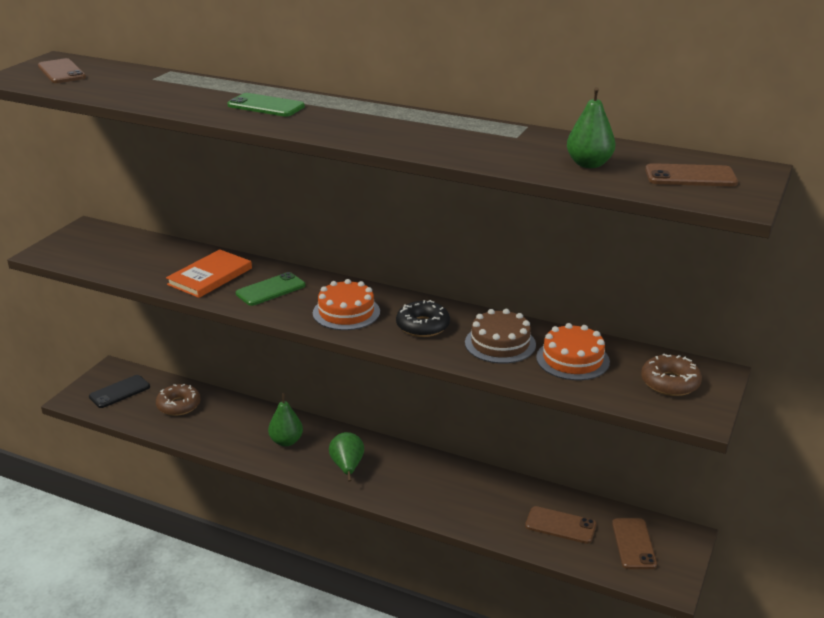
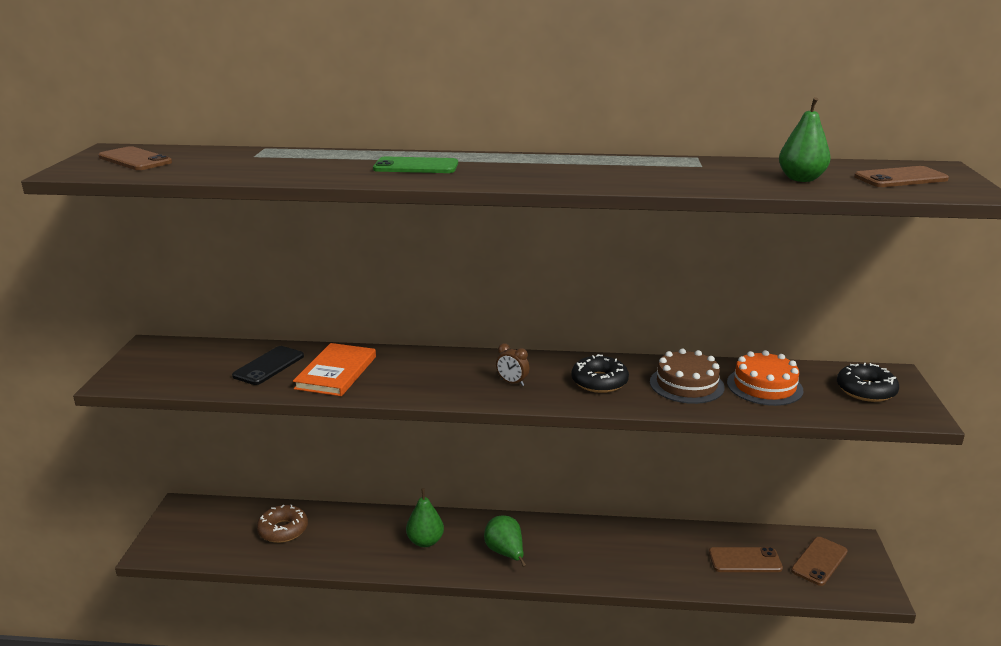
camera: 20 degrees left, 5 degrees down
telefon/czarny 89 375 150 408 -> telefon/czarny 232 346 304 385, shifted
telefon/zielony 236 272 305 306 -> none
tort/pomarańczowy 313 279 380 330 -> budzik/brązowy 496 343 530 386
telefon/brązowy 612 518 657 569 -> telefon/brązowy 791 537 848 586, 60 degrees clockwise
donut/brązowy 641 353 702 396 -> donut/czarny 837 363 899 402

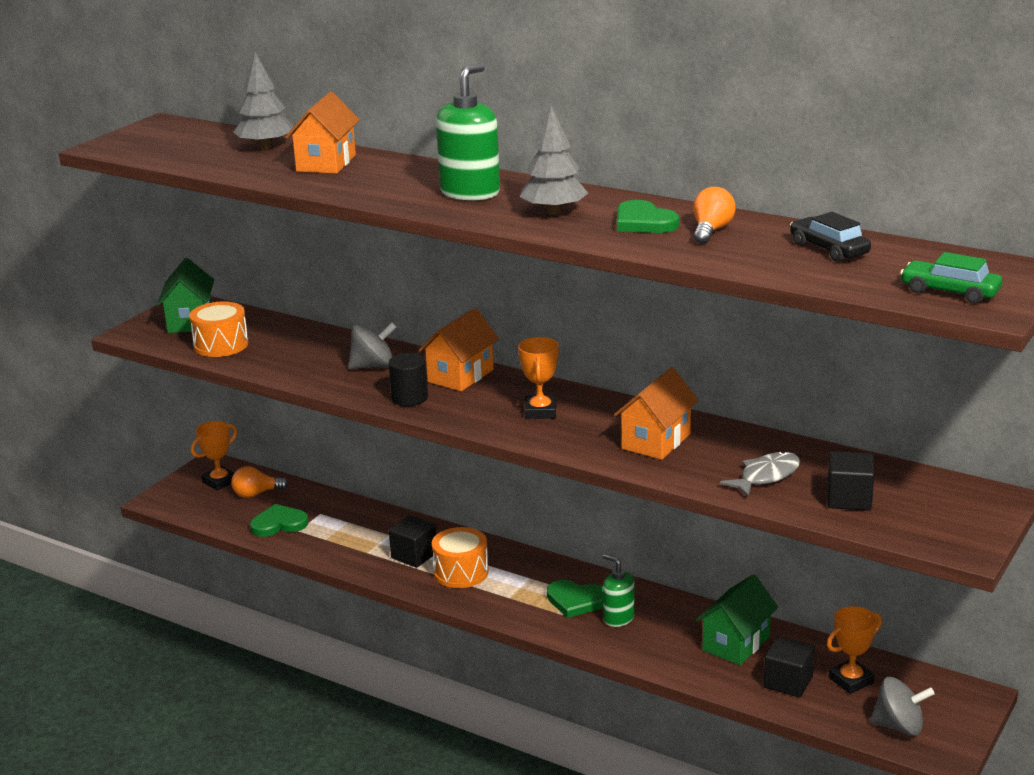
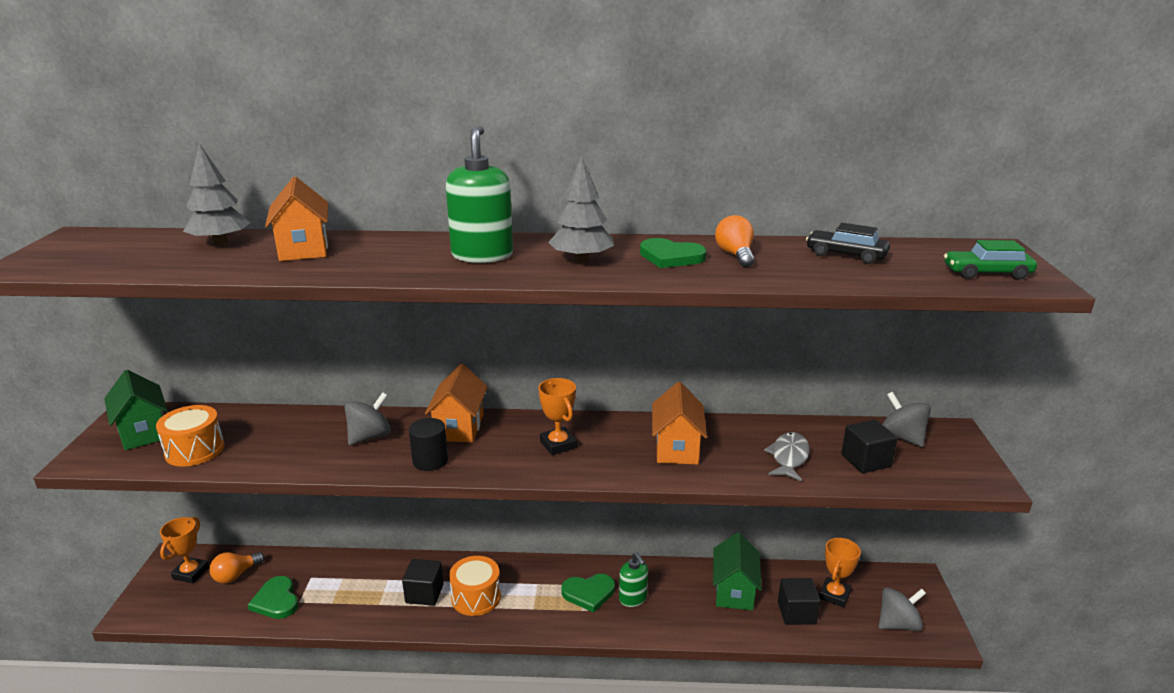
camera: 30 degrees left, 0 degrees up
serce/zielony 250 504 308 537 -> serce/zielony 248 576 298 619, 75 degrees counterclockwise
dozownik mydła/zielony 603 554 635 627 -> dozownik mydła/zielony 619 552 648 607, 135 degrees counterclockwise
none -> bączek/szary 882 392 931 447

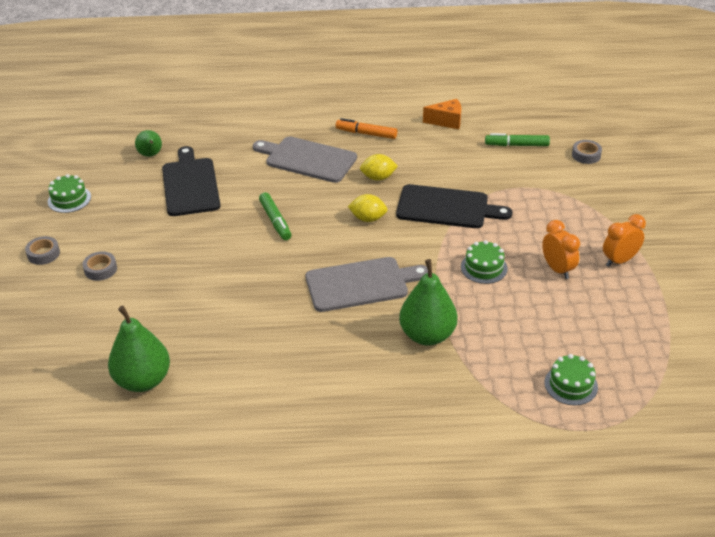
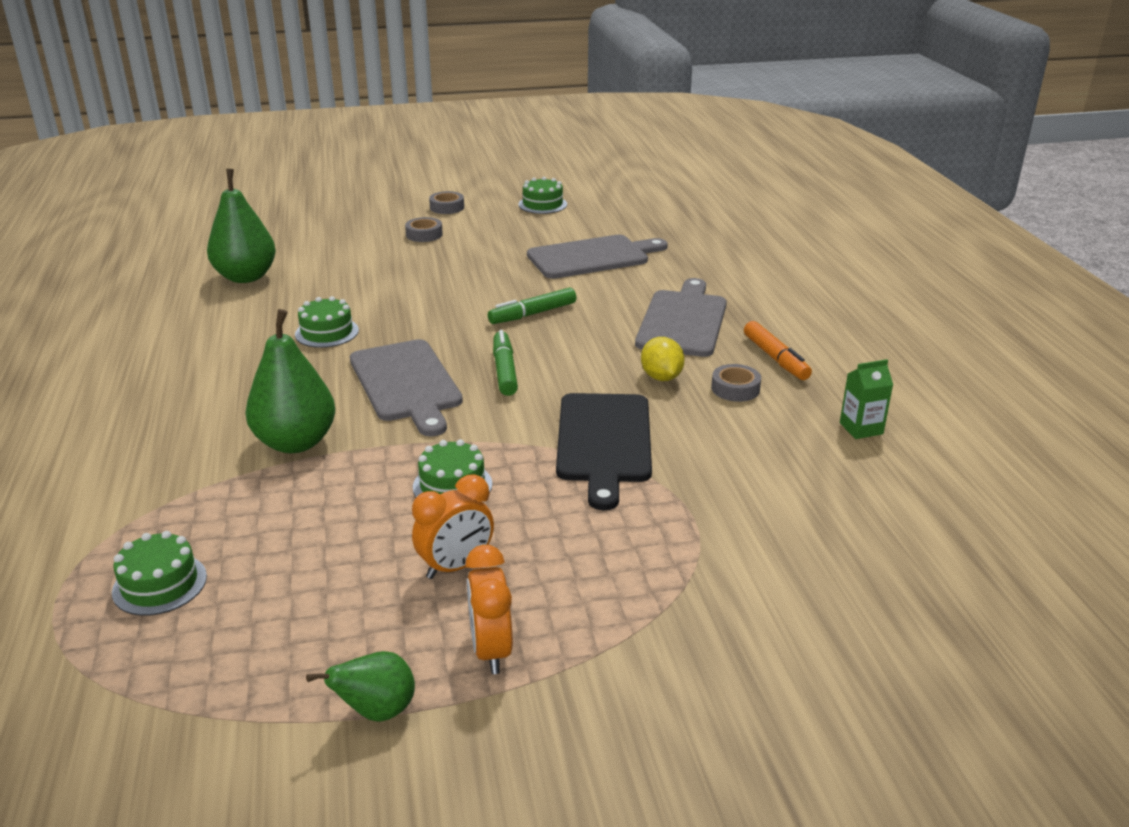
camera: 80 degrees right, 10 degrees down
gruszka/zielony 135 130 162 157 -> gruszka/zielony 306 651 415 722, shifted
deska do krojenia/czarny 162 146 221 216 -> deska do krojenia/szary 527 235 668 279
flamaster/pomarańczowy 336 118 397 139 -> flamaster/pomarańczowy 744 321 812 380, 150 degrees clockwise
cytryna/żółty 348 194 387 222 -> none
ser/pomarańczowy 423 99 461 129 -> karton mleka/zielony 840 359 893 439
flamaster/zielony 485 133 550 146 -> flamaster/zielony 493 330 518 396, shifted
taśma klejąca/szary 572 140 602 164 -> taśma klejąca/szary 711 364 761 402, shifted
budzik/pomarańczowy 603 214 646 267 -> budzik/pomarańczowy 465 545 513 674, 150 degrees counterclockwise
none -> tort/zielony 295 296 359 348

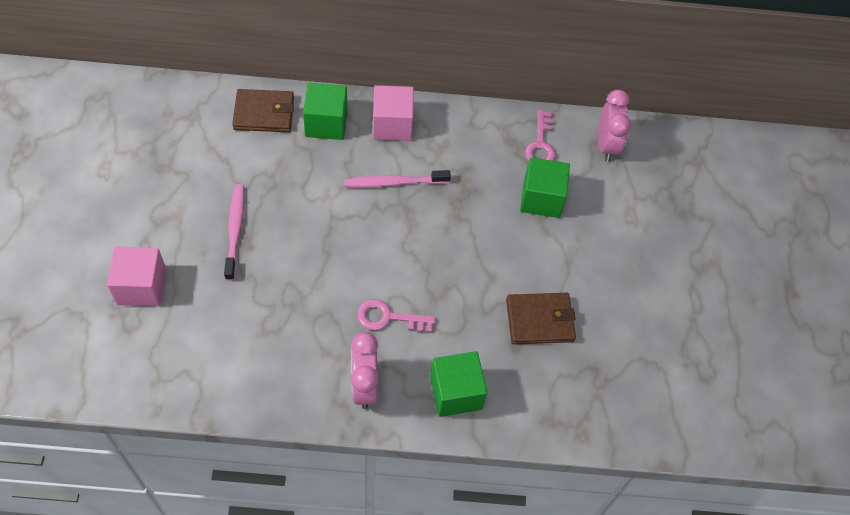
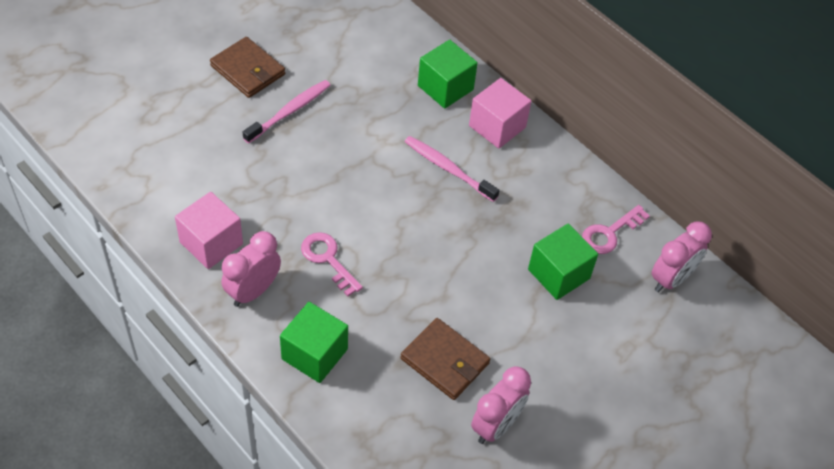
camera: 45 degrees right, 5 degrees down
sześcian/różowy 107 246 166 307 -> sześcian/różowy 175 192 243 269, shifted
portfel/brązowy 232 89 294 132 -> portfel/brązowy 210 37 285 98, shifted
none -> budzik/różowy 471 366 531 444

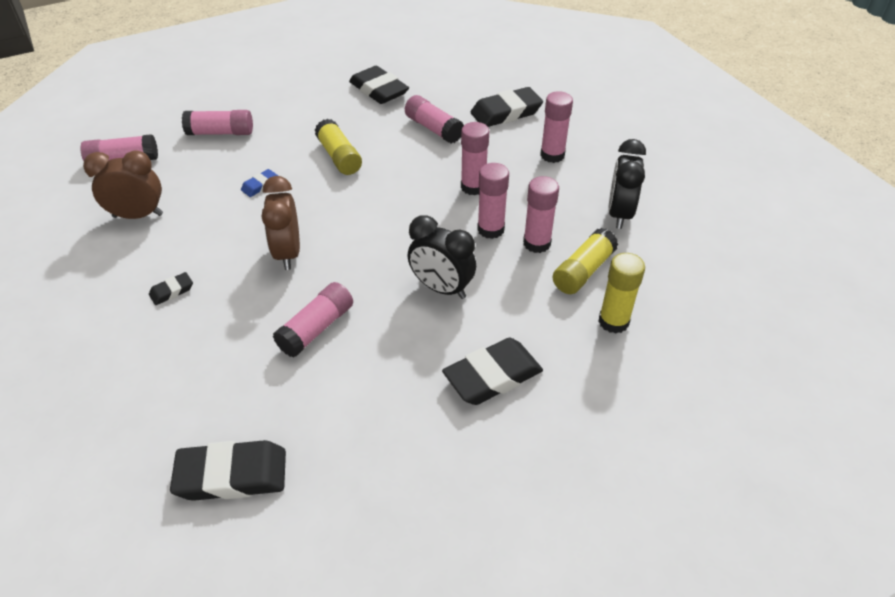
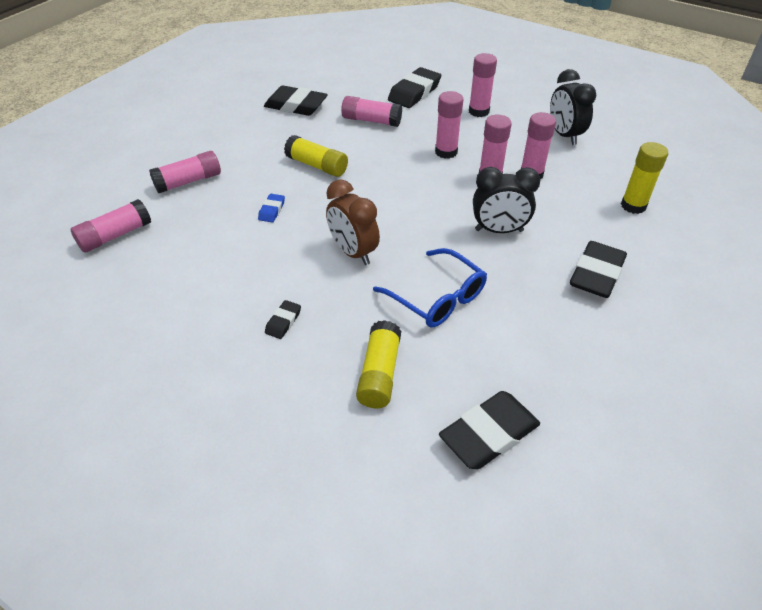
camera: 30 degrees left, 0 degrees up
budzik/brązowy 83 151 163 219 -> none
klej w sztyfcie/różowy 273 282 353 358 -> okulary/niebieski 373 248 487 327
klej w sztyfcie/żółty 552 228 618 294 -> klej w sztyfcie/żółty 356 320 401 408, shifted

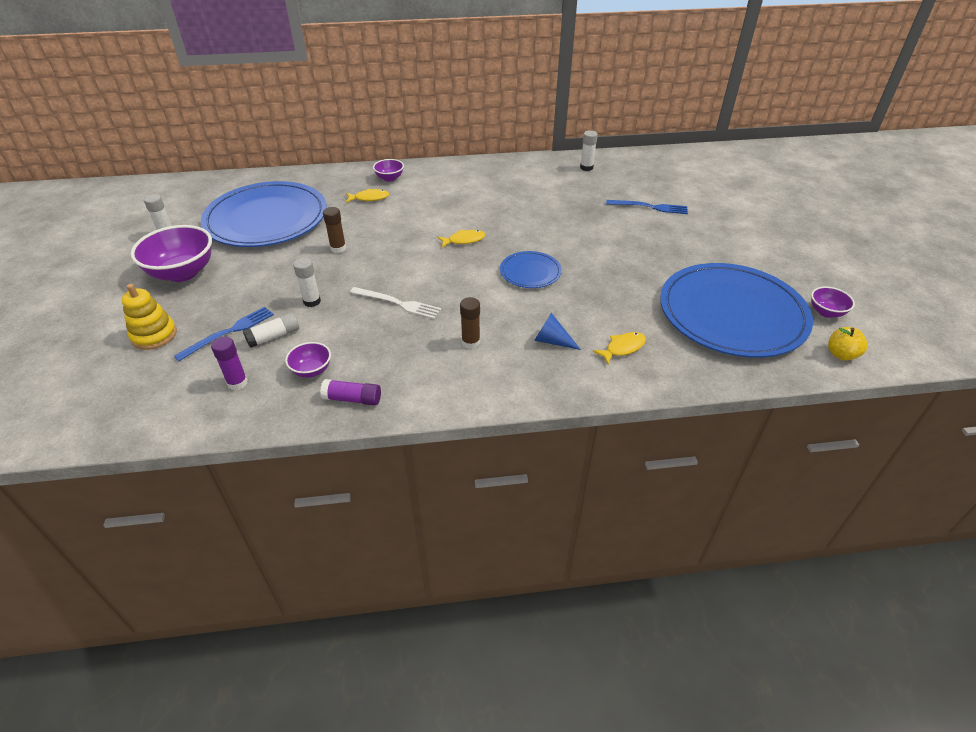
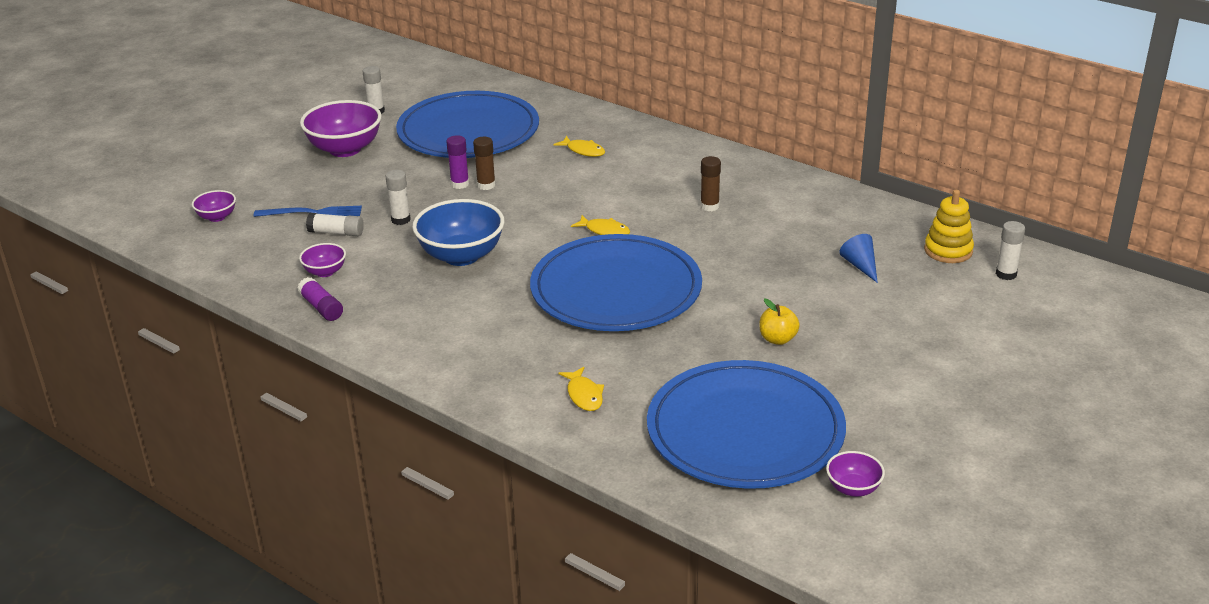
camera: 45 degrees right, 10 degrees down
zabawka nakładanka/żółty 122 284 177 350 -> zabawka nakładanka/żółty 924 190 974 263, shifted
klej w sztyfcie/fioletowy 211 337 248 390 -> klej w sztyfcie/fioletowy 446 135 469 189, shifted
widelec/biały 350 287 441 319 -> miska/niebieski 412 199 504 266
miska/fioletowy 373 159 404 182 -> miska/fioletowy 192 190 236 222, shifted
klej w sztyfcie/brązowy 460 297 480 349 -> klej w sztyfcie/brązowy 700 156 721 211, shifted
talerz/niebieski 500 251 562 288 -> talerz/niebieski 530 234 702 331, x2.18
stożek/niebieski 534 313 581 350 -> stożek/niebieski 839 234 878 283, shifted
klej w sztyfcie/biały 580 130 598 171 -> klej w sztyfcie/biały 996 221 1025 280, shifted
ryba/żółty 593 332 646 364 -> ryba/żółty 558 367 604 411, 60 degrees clockwise
widelec/niebieski 606 200 688 214 -> none
jabłko/żółty 828 327 868 361 -> jabłko/żółty 760 299 800 345, shifted

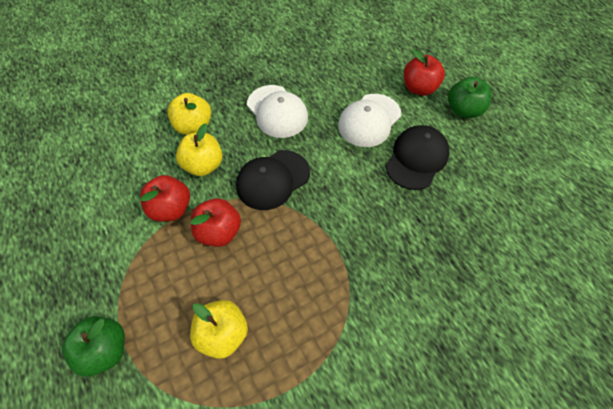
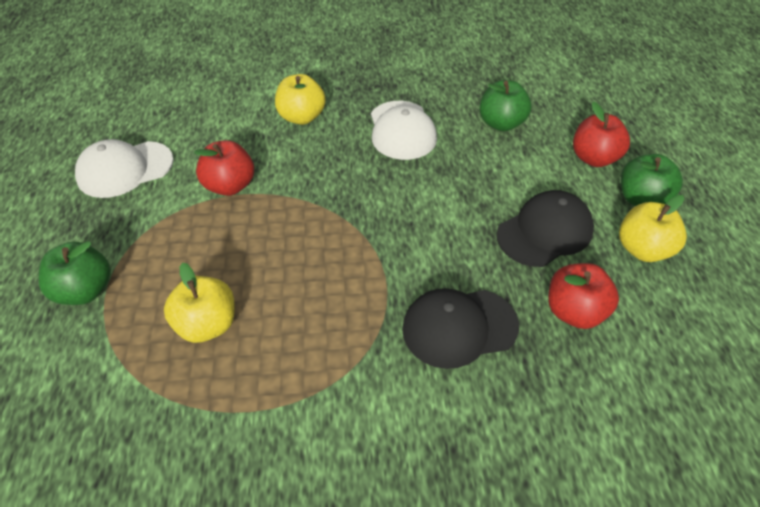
camera: 25 degrees right, 10 degrees down
jabłko/żółty 176 123 223 176 -> jabłko/żółty 619 195 687 262, shifted
jabłko/czerwony 191 198 241 247 -> jabłko/czerwony 548 263 619 329, shifted
czapka/czarny 236 150 310 210 -> czapka/czarny 402 288 519 369, shifted
czapka/biały 338 94 401 147 -> czapka/biały 75 139 174 198, shifted
none -> jabłko/zielony 480 80 532 131

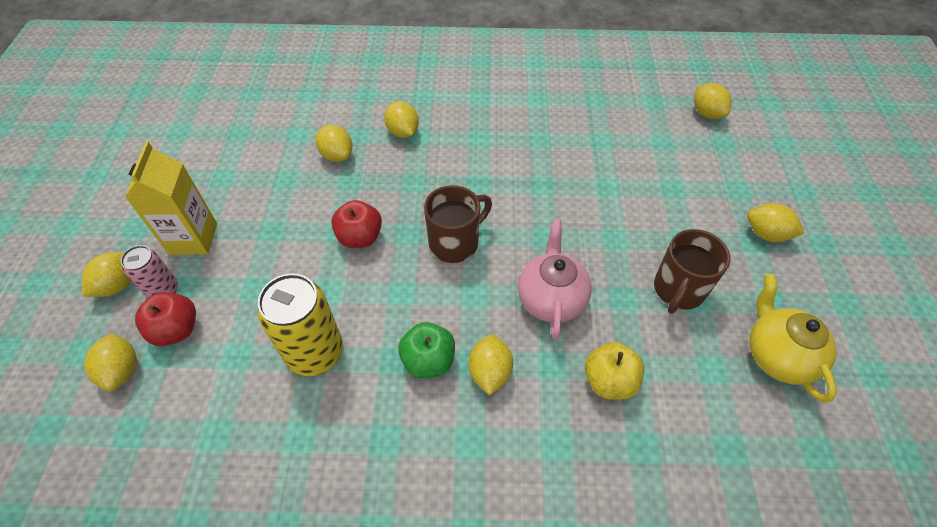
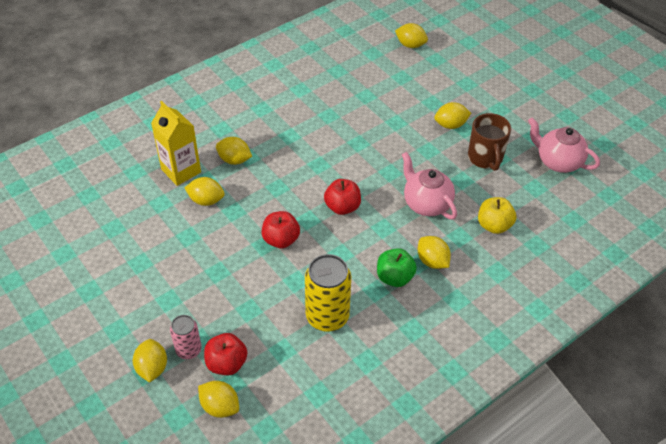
camera: 40 degrees left, 5 degrees down
karton mleka/żółty 125 141 217 255 -> karton mleka/żółty 151 101 201 186, shifted
kubek/brązowy 424 185 492 263 -> jabłko/czerwony 324 179 361 215
cytryna/żółty 747 203 804 242 -> cytryna/żółty 434 102 471 129, shifted
imbryk/żółty 749 274 837 403 -> imbryk/różowy 528 117 600 173

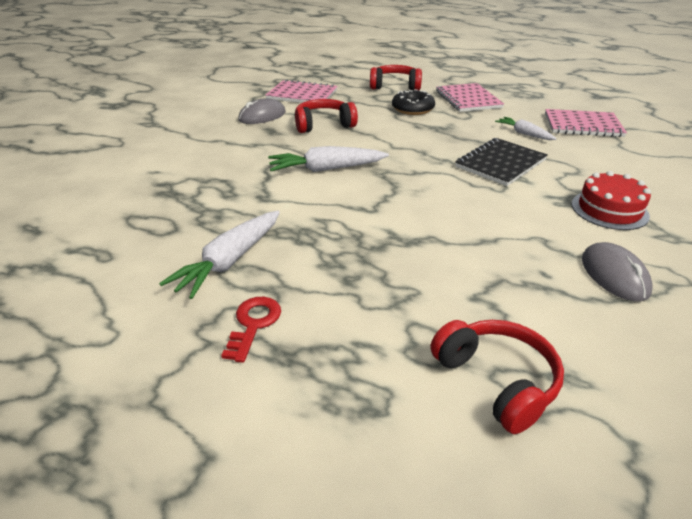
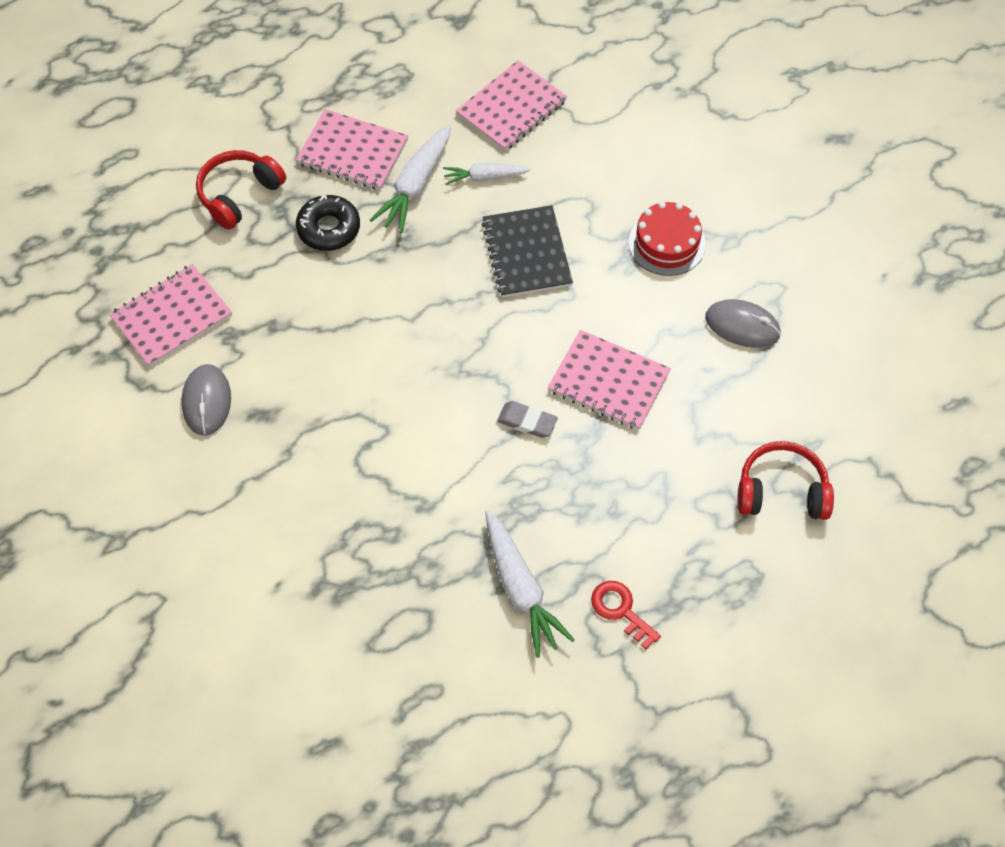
camera: 55 degrees left, 25 degrees up
marchewka/biały 268 146 389 172 -> marchewka/biały 370 124 451 233, shifted
słuchawki/czerwony 295 99 358 133 -> none
none -> gumka do mazania/szary 497 401 558 438
none -> zeszyt/różowy 548 330 671 430

